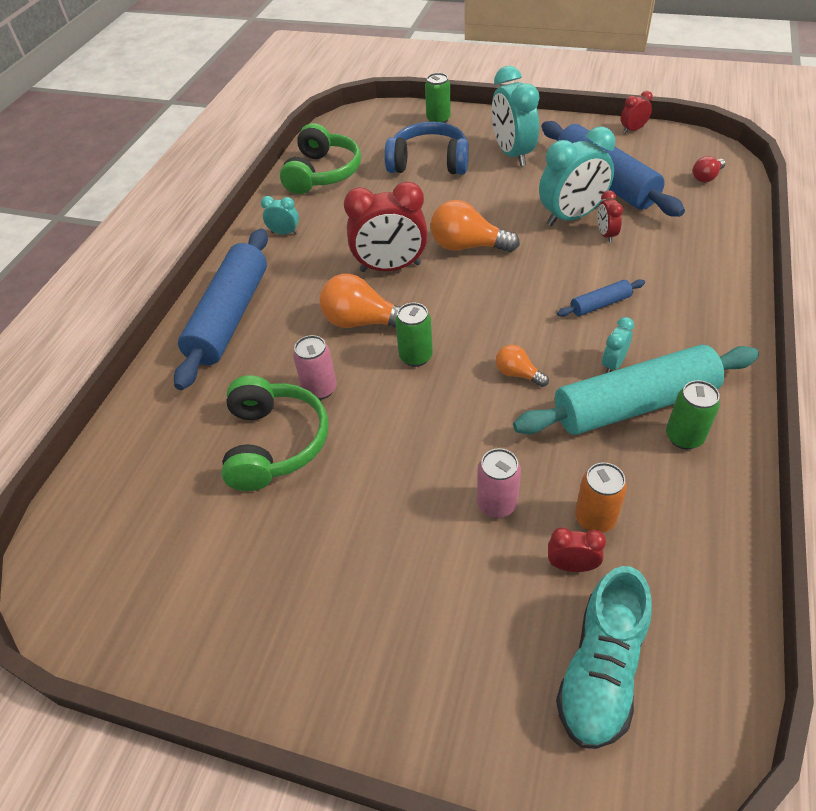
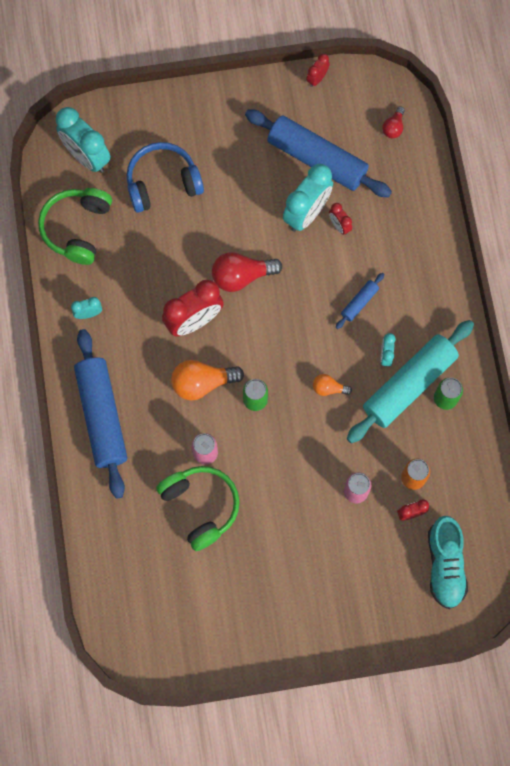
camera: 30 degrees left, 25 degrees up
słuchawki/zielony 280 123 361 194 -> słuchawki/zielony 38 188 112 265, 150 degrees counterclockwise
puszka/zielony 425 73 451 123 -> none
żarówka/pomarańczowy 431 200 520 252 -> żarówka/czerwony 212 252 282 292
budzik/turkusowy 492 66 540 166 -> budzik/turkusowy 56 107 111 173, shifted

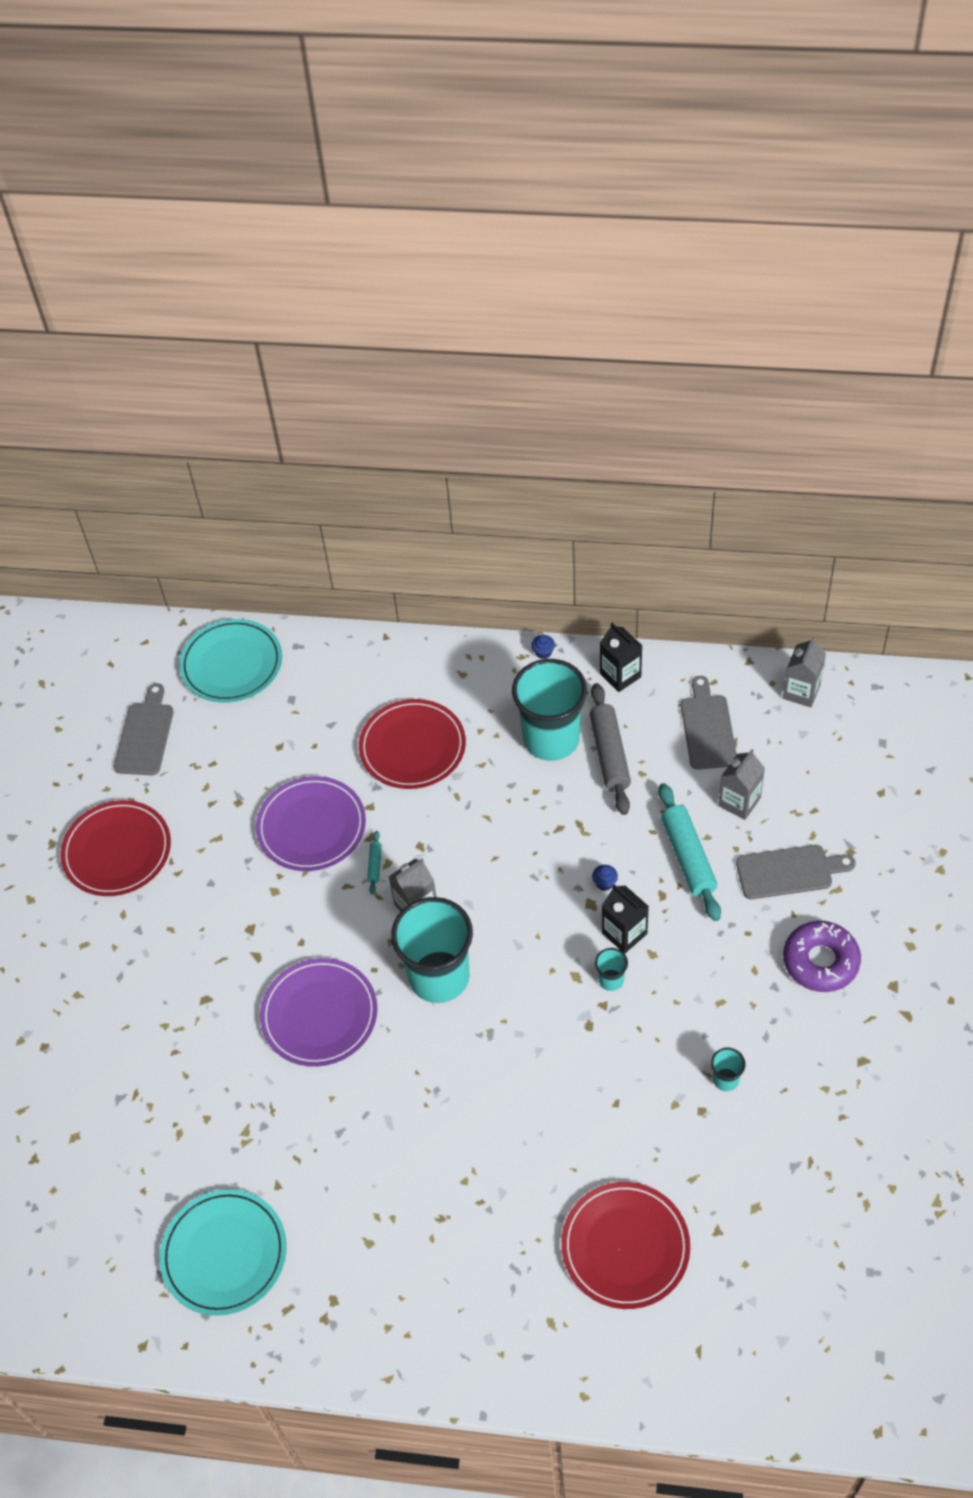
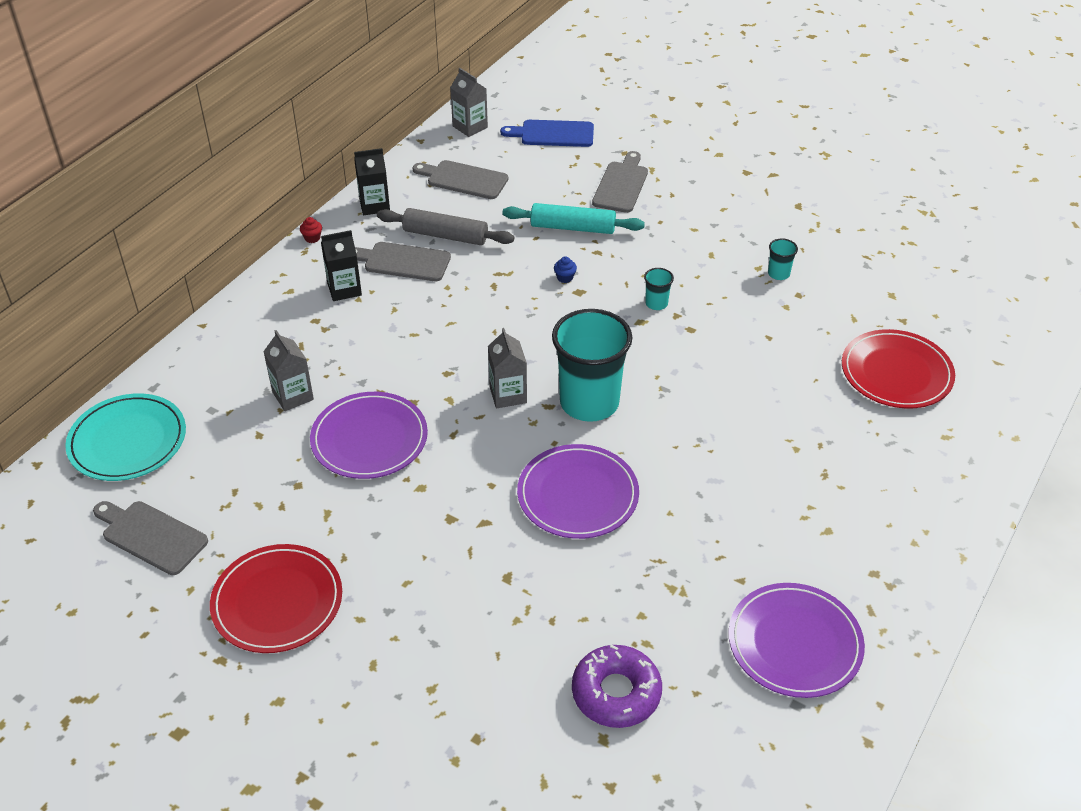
camera: 70 degrees left, 10 degrees down
talerz/turkusowy 159 1189 287 1316 -> talerz/fioletowy 729 583 865 698
talerz/czerwony 359 699 466 789 -> none
wałek do ciasta/turkusowy 367 831 382 895 -> none
szklanka/turkusowy 512 659 587 761 -> deska do krojenia/szary 355 242 451 281
muffinka/niebieski 532 635 555 659 -> muffinka/czerwony 300 217 322 243
karton mleka/czarny 602 884 649 954 -> karton mleka/czarny 321 230 362 301, shifted
karton mleka/szary 718 749 765 820 -> karton mleka/szary 263 330 314 411, shifted
donut/fioletowy 783 921 861 992 -> donut/fioletowy 572 645 662 728, shifted
none -> deska do krojenia/niebieski 500 120 594 147

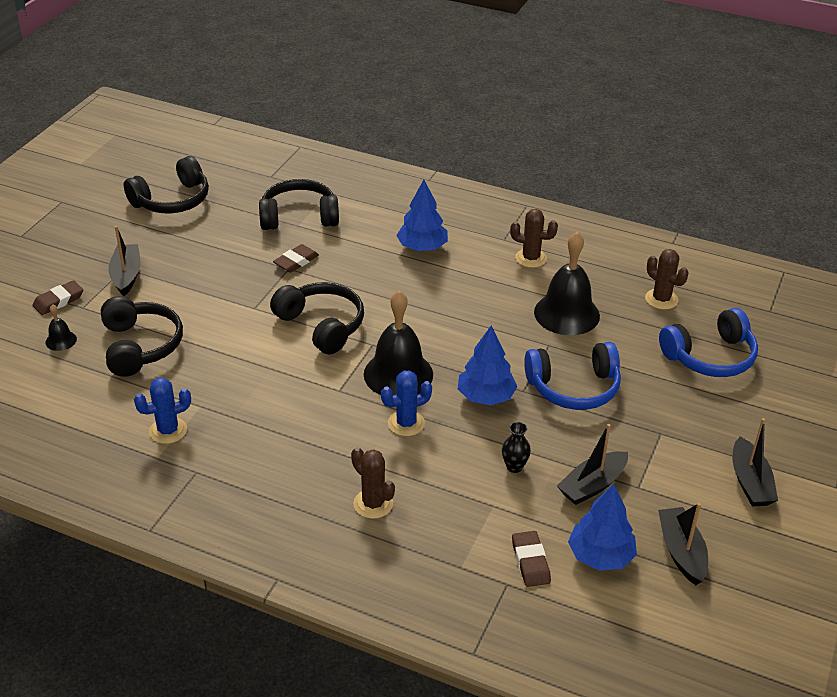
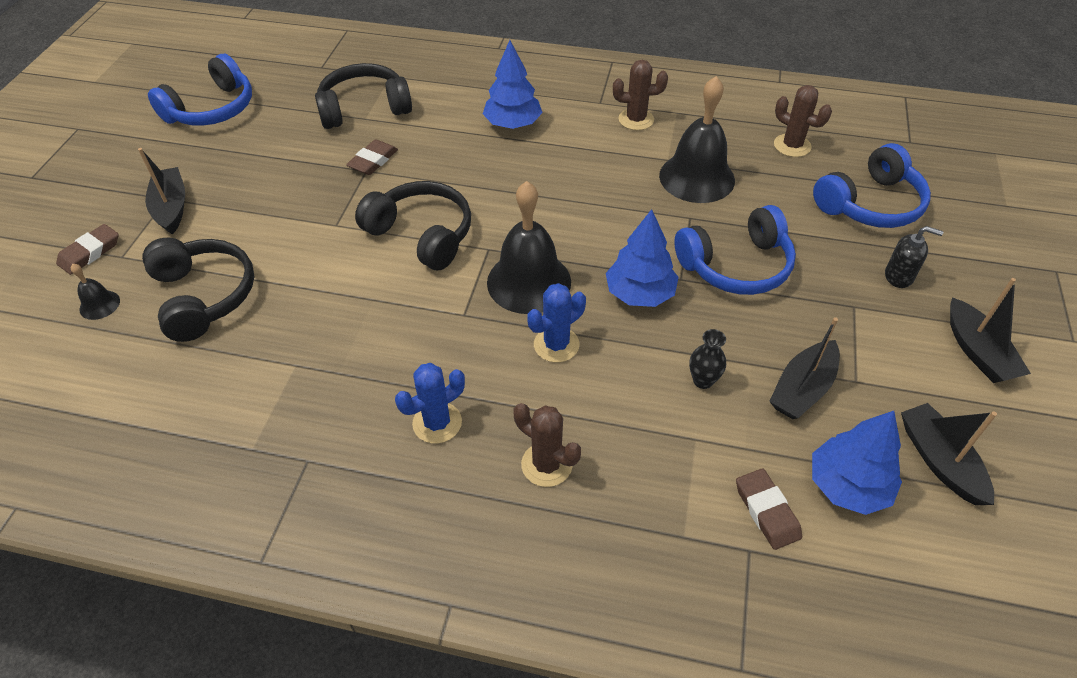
camera: 10 degrees left, 10 degrees up
słuchawki/czarny 124 156 209 213 -> słuchawki/niebieski 148 54 252 126
kaktus/niebieski 134 377 191 444 -> kaktus/niebieski 395 363 465 444, shifted
none -> dozownik mydła/czarny 885 226 943 288

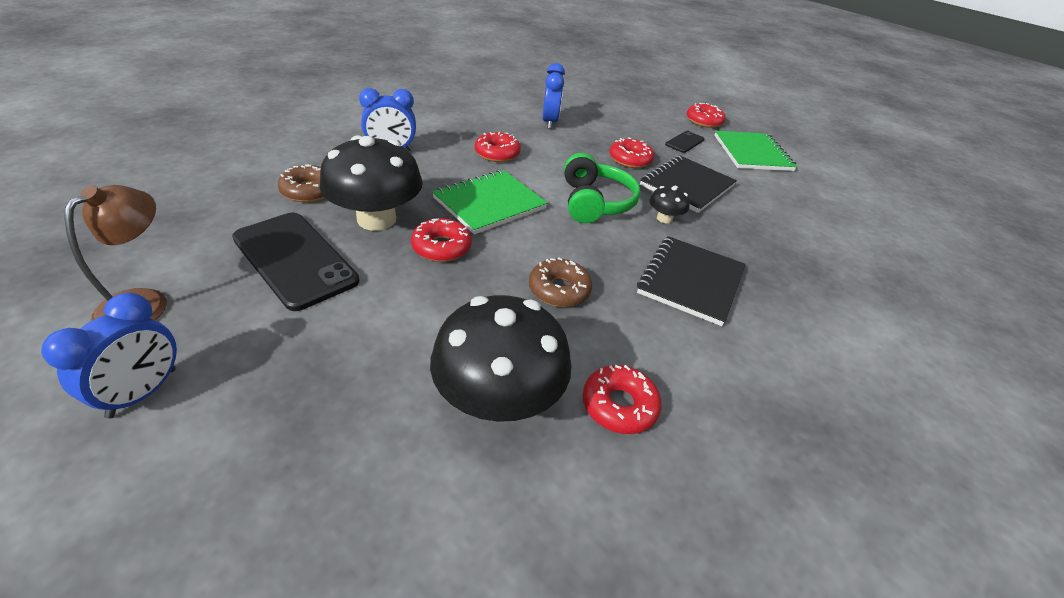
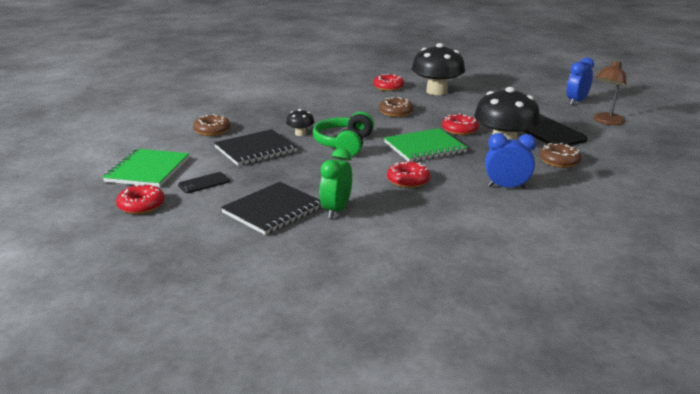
camera: 160 degrees left, 15 degrees down
budzik/niebieski 542 63 565 129 -> budzik/zielony 320 148 352 219
donut/czerwony 609 137 654 168 -> none
zeszyt/czarny 637 236 746 326 -> zeszyt/czarny 221 182 322 235, shifted
none -> donut/brązowy 193 114 231 136

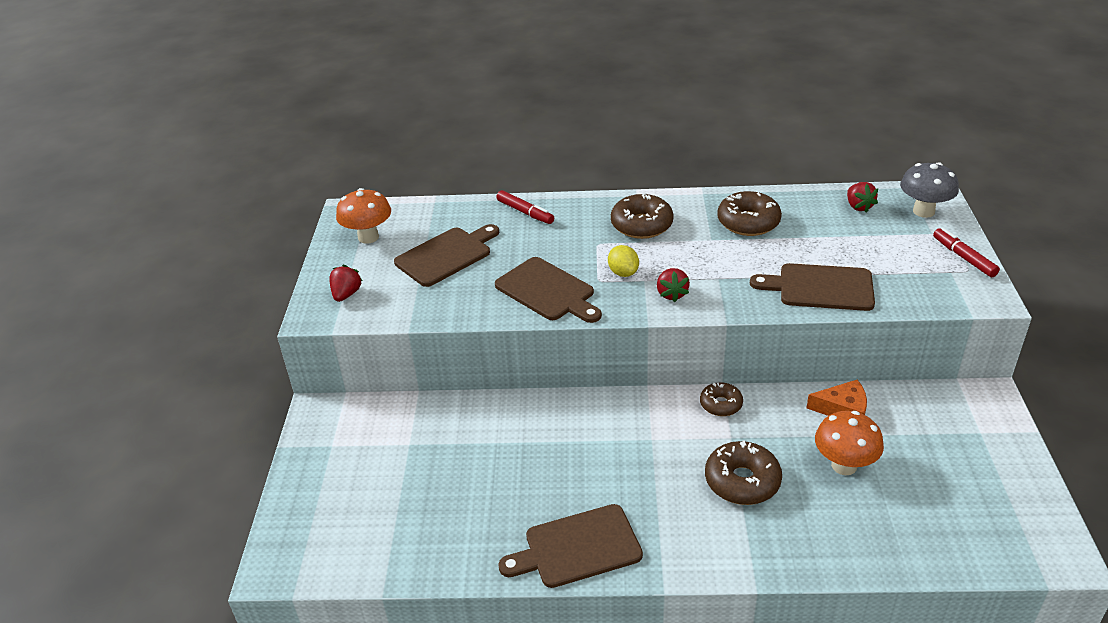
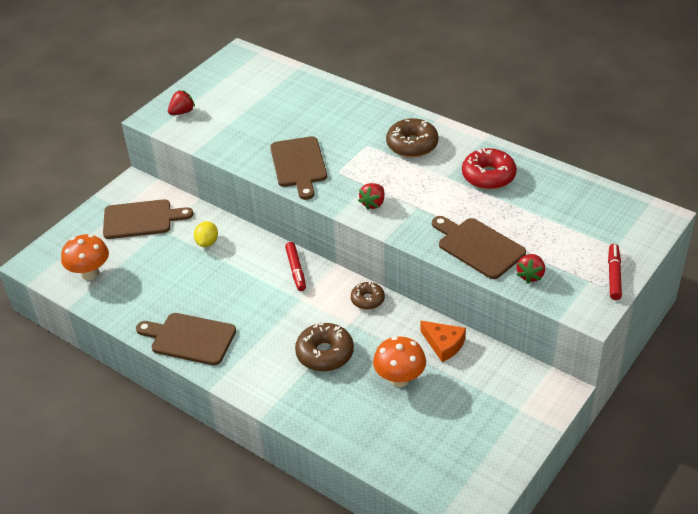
camera: 35 degrees right, 5 degrees up
grzyb/pomarańczowy 336 188 391 244 -> grzyb/pomarańczowy 61 234 109 280, shifted
deska do krojenia/brązowy 394 224 499 287 -> deska do krojenia/brązowy 103 199 193 239, shifted
flamaster/czerwony 496 190 554 224 -> flamaster/czerwony 285 242 306 291, shifted
cytryna/żółty 608 245 639 277 -> cytryna/żółty 194 221 218 247, shifted
donut/brązowy 717 191 782 236 -> donut/czerwony 462 148 517 190
truskawka/czerwony 847 182 878 212 -> truskawka/czerwony 517 254 545 283, shifted
grzyb/szary 900 162 959 218 -> none

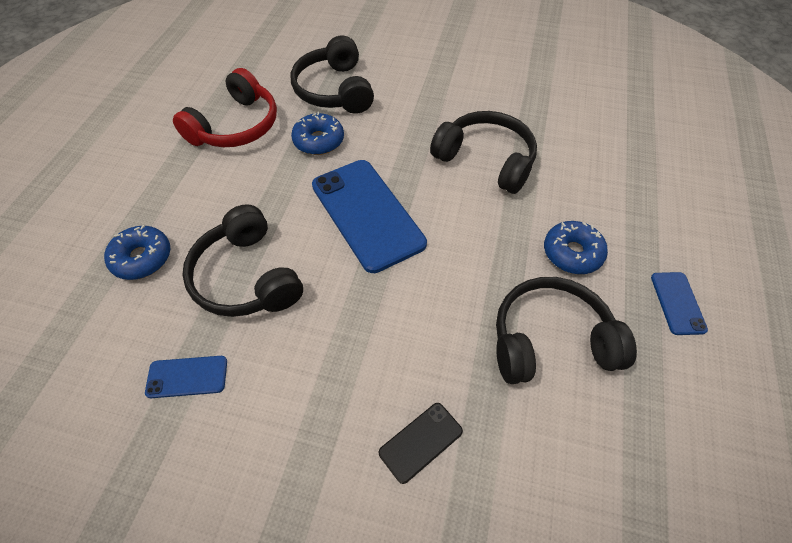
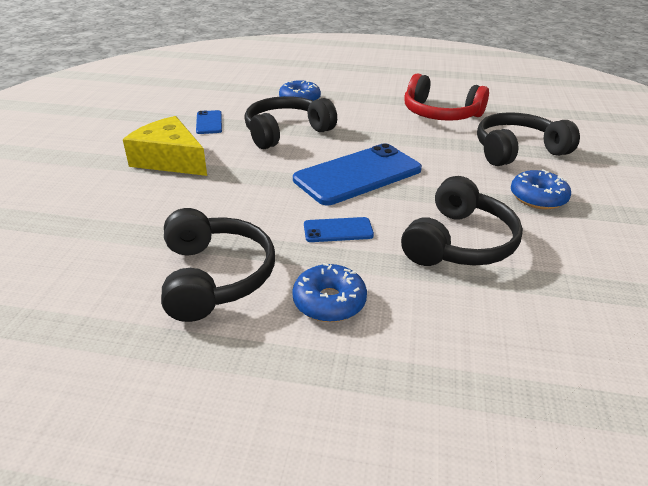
camera: 85 degrees right, 20 degrees down
donut/niebieski 291 112 344 155 -> donut/niebieski 511 169 571 209, shifted
telefon/czarny 379 403 463 484 -> none
telefon/niebieski 651 272 708 335 -> telefon/niebieski 304 217 374 242, shifted
none -> ser/żółty 123 116 207 176

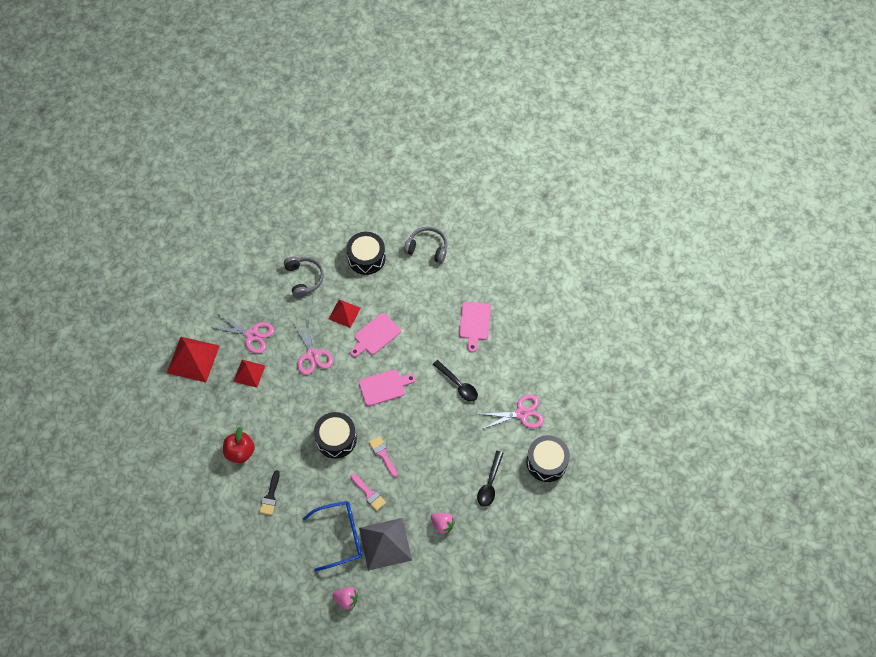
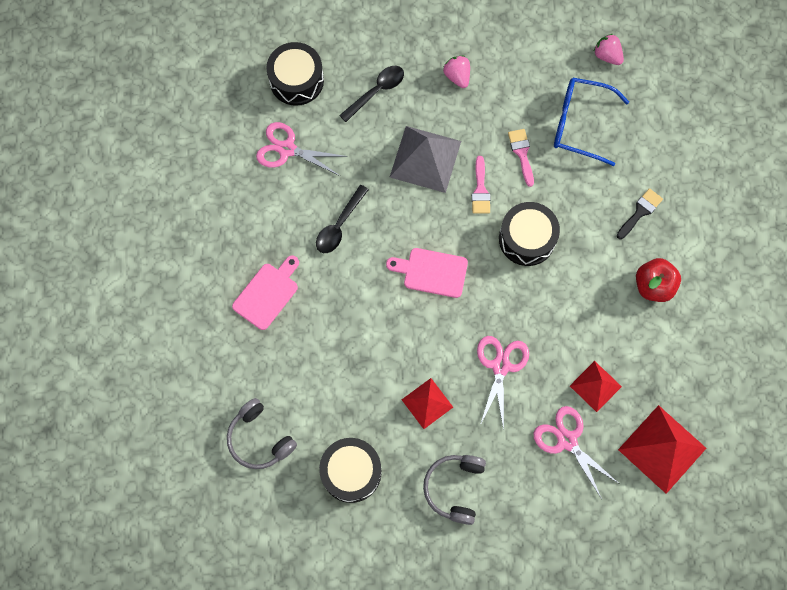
camera: 150 degrees left, 10 degrees up
deska do krojenia/różowy 350 313 401 357 -> none
piramida/szary 359 518 412 571 -> piramida/szary 390 126 461 193, shifted
łyżka/czarny 433 360 478 402 -> łyżka/czarny 316 185 369 253, 135 degrees counterclockwise

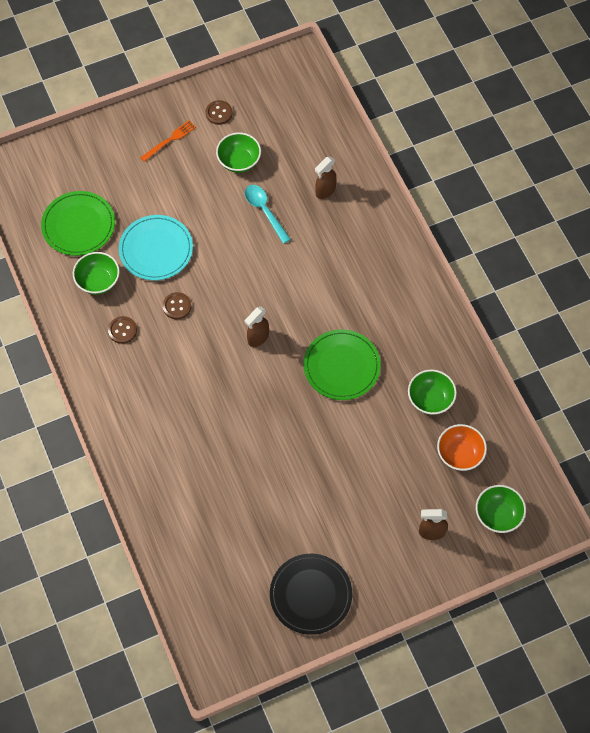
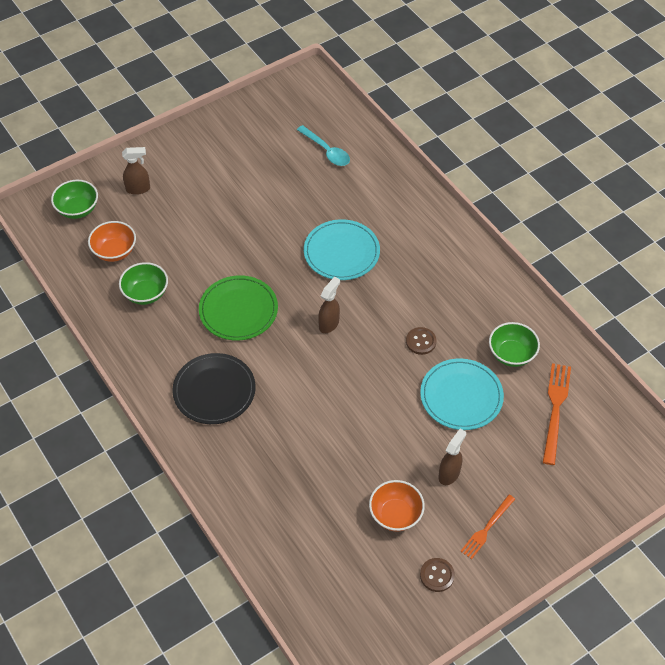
camera: 170 degrees right, 10 degrees down
talerz/zielony 41 191 115 256 -> widelec/pomarańczowy 543 363 571 465
guzik/brązowy 108 316 137 344 -> none
miska/zielony 216 132 261 173 -> miska/pomarańczowy 369 480 425 531
łyżka/turkusowy 245 185 291 244 -> łyżka/turkusowy 297 125 350 166, shifted
talerz/czarny 270 554 352 635 -> talerz/czarny 172 353 256 424, shifted
spryskiwacz/brązowy 315 157 337 199 -> spryskiwacz/brązowy 439 429 466 485, shifted
none -> talerz/turkusowy 304 219 380 280

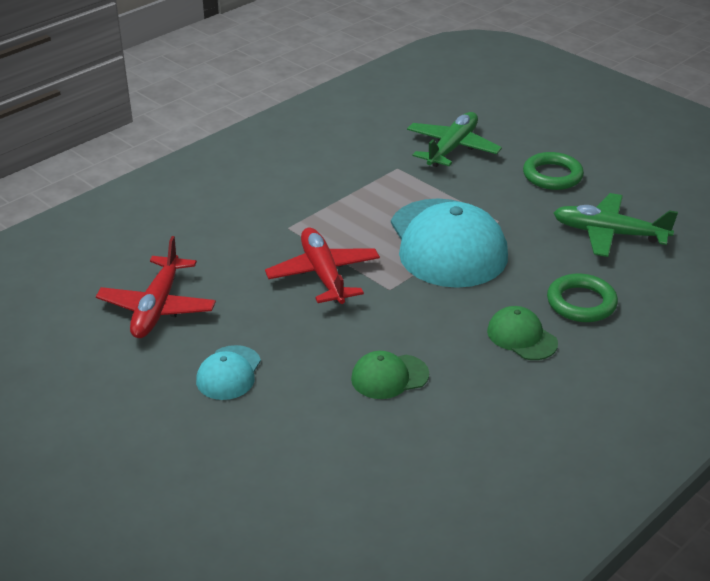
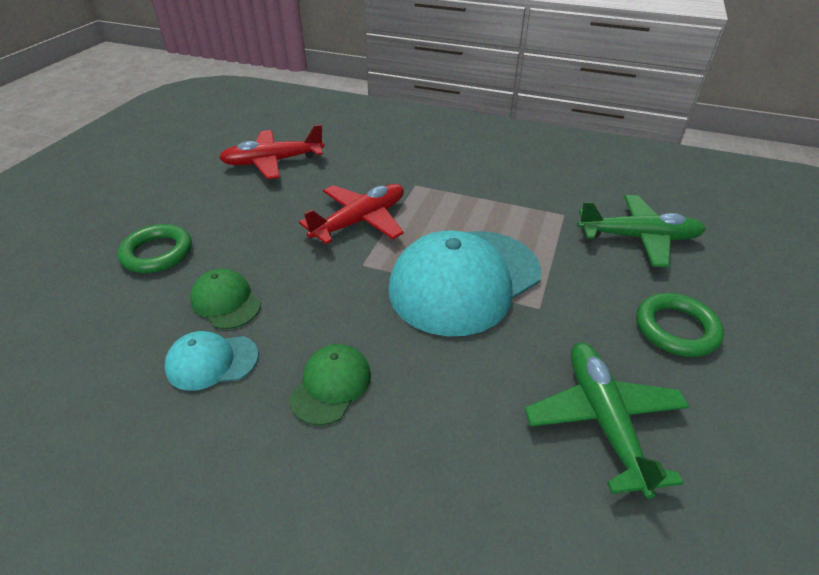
camera: 65 degrees right, 5 degrees up
czapka/turkusowy 196 345 261 400 -> czapka/turkusowy 164 331 259 391, shifted
pierścień/zielony 547 274 618 322 -> pierścień/zielony 117 224 192 273, shifted

